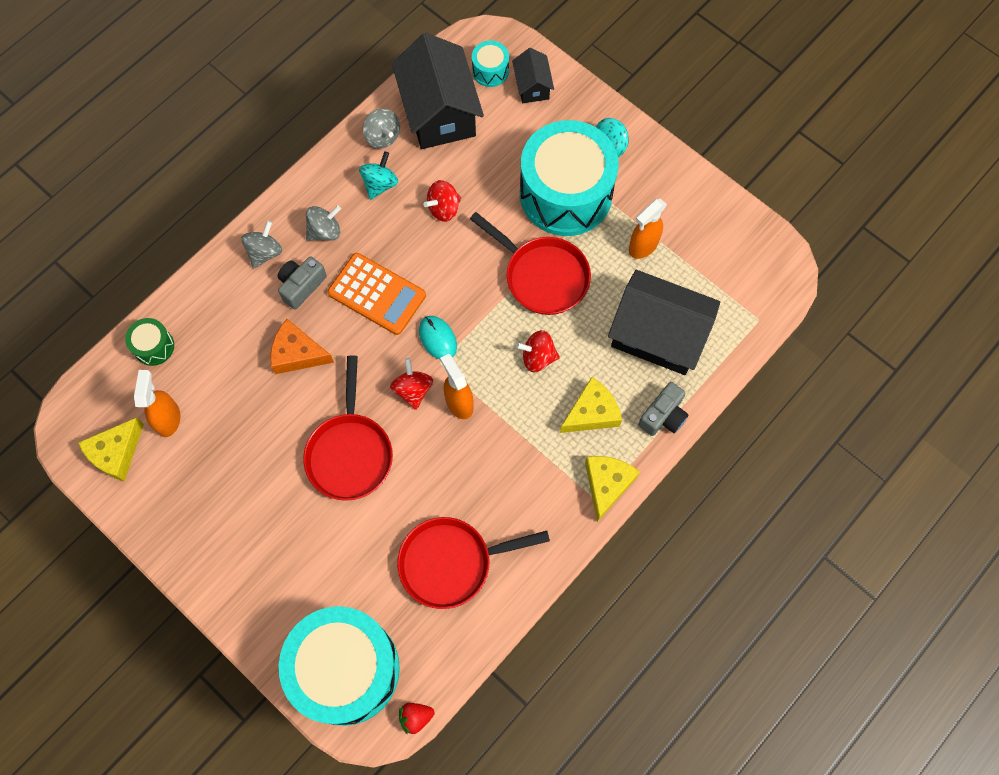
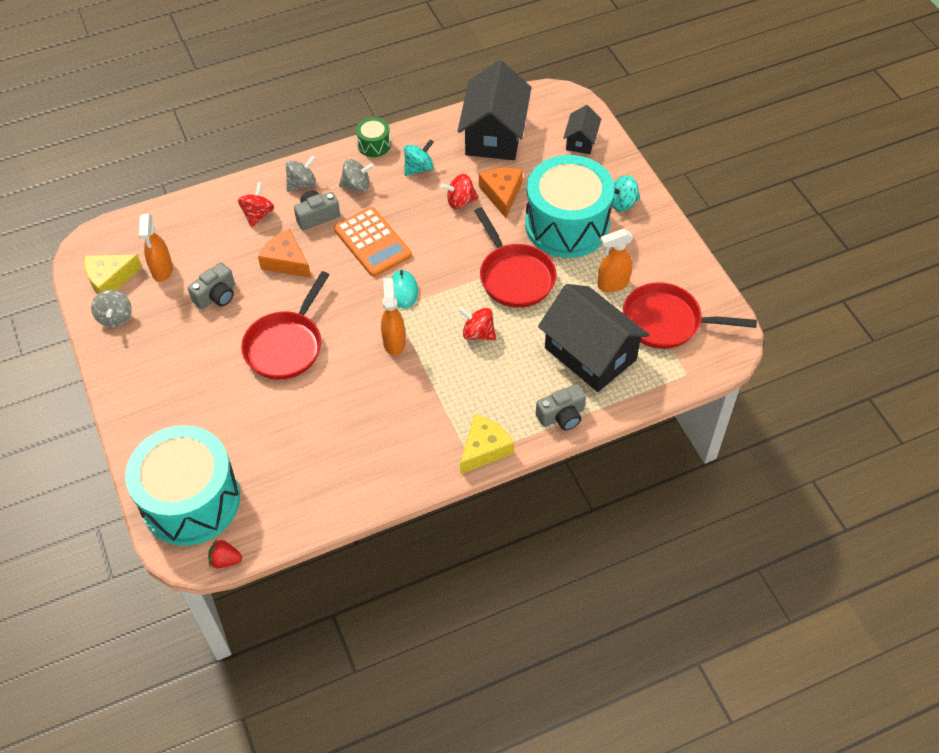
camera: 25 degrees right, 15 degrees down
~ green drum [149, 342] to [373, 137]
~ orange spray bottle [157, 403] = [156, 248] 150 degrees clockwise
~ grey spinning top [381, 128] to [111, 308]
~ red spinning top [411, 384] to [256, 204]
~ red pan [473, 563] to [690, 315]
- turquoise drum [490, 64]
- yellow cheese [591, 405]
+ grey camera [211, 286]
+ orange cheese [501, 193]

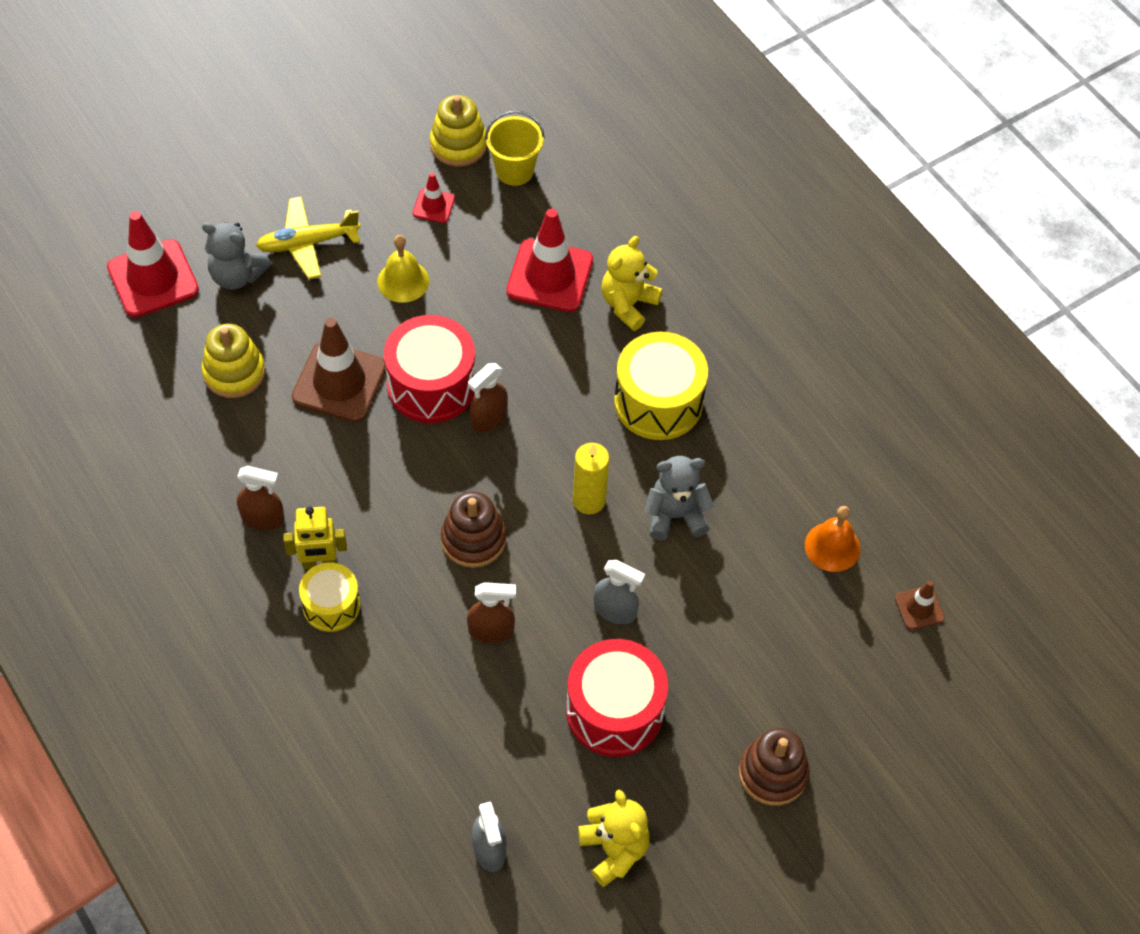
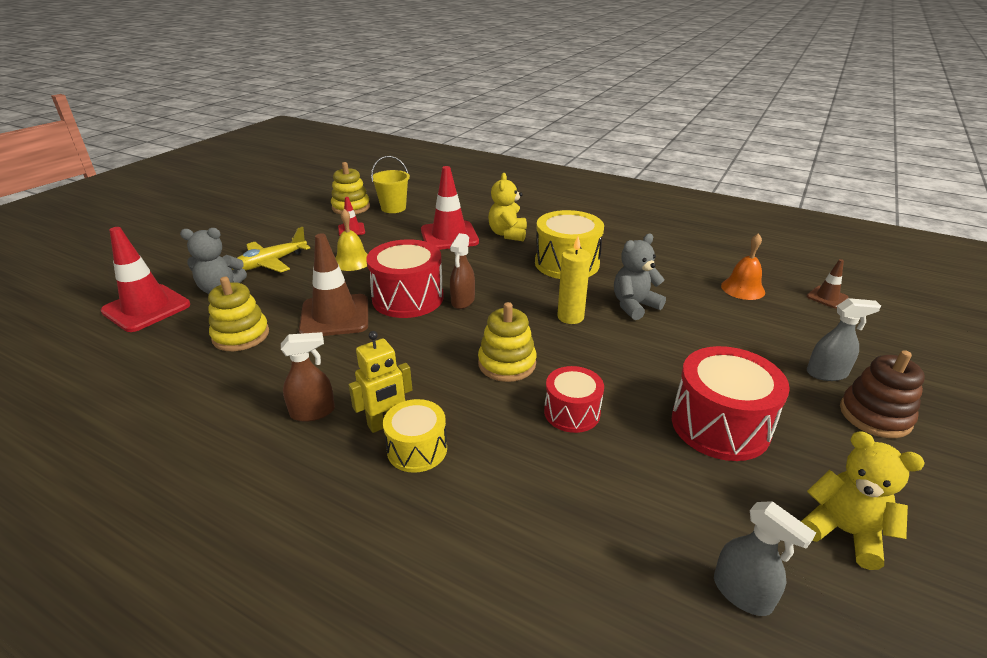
camera: 25 degrees left, 25 degrees down
~ brown stacking toy [473, 530] to yellow stacking toy [507, 342]
~ brown spray bottle [491, 612] to red drum [574, 399]
~ grey spray bottle [619, 592] to [844, 339]

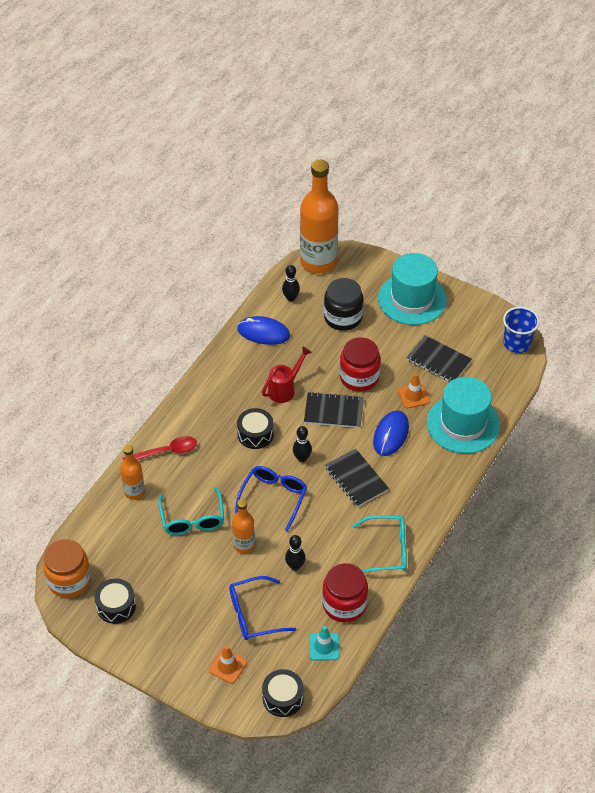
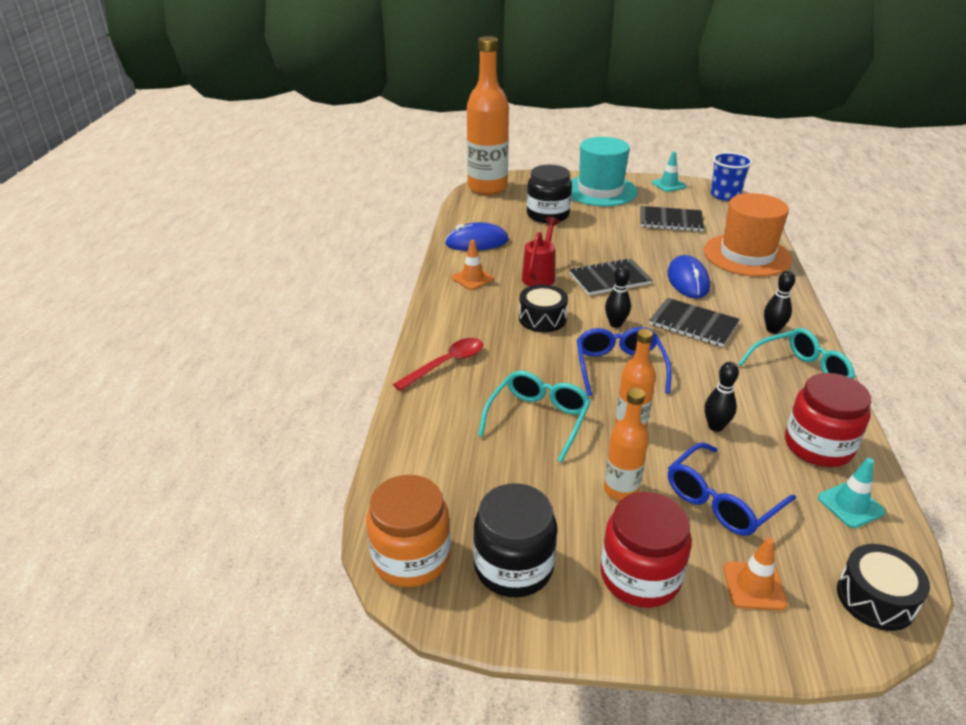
camera: 25 degrees left, 15 degrees down
~ black drum [115, 601] to black jar [515, 540]
~ orange bottle [132, 472] to [626, 444]
~ turquoise glasses [191, 511] = [534, 416] 120 degrees counterclockwise
~ black bowling pin [291, 283] to [779, 302]
~ red jar [360, 364] to [646, 550]
~ orange traffic cone [414, 390] to [473, 265]
~ turquoise hat [463, 415] to orange hat [748, 235]
+ turquoise traffic cone [669, 171]

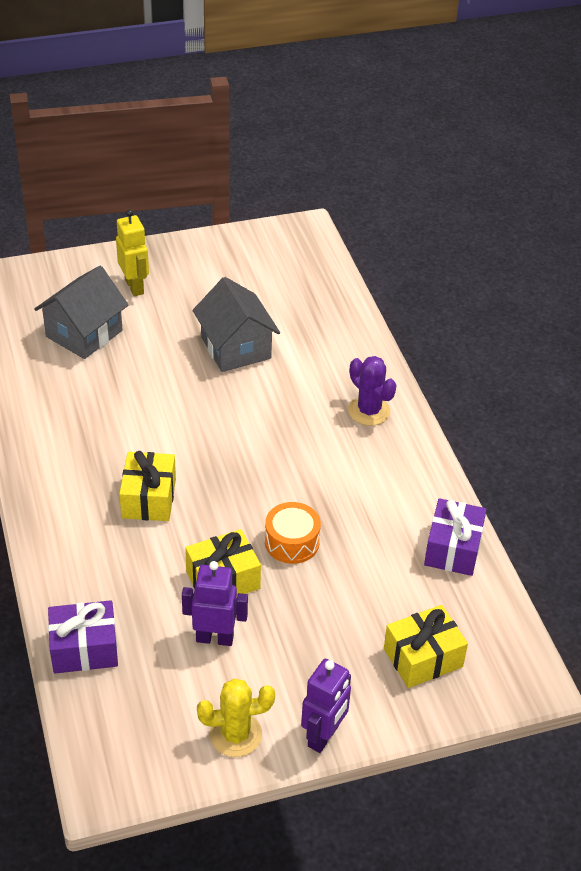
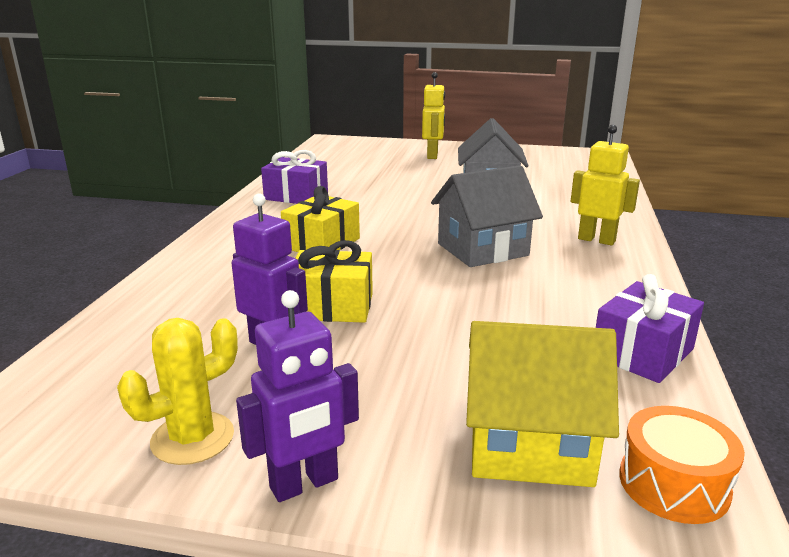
camera: 30 degrees right, 20 degrees down
~ grey house [81, 312] to [487, 216]
~ purple gift [83, 636] to [294, 177]
~ yellow cactus [236, 717] = [177, 391] 60 degrees counterclockwise
~ orange drum [293, 533] to [682, 465]
~ purple cactus [372, 391] to yellow robot [605, 184]
~ yellow gift [426, 646] to yellow house [542, 404]

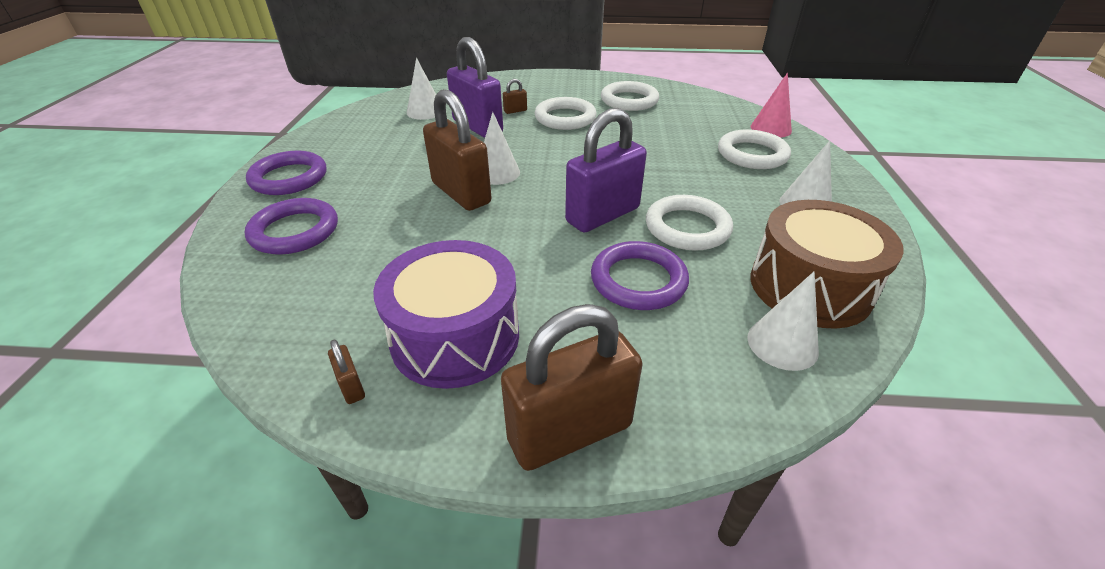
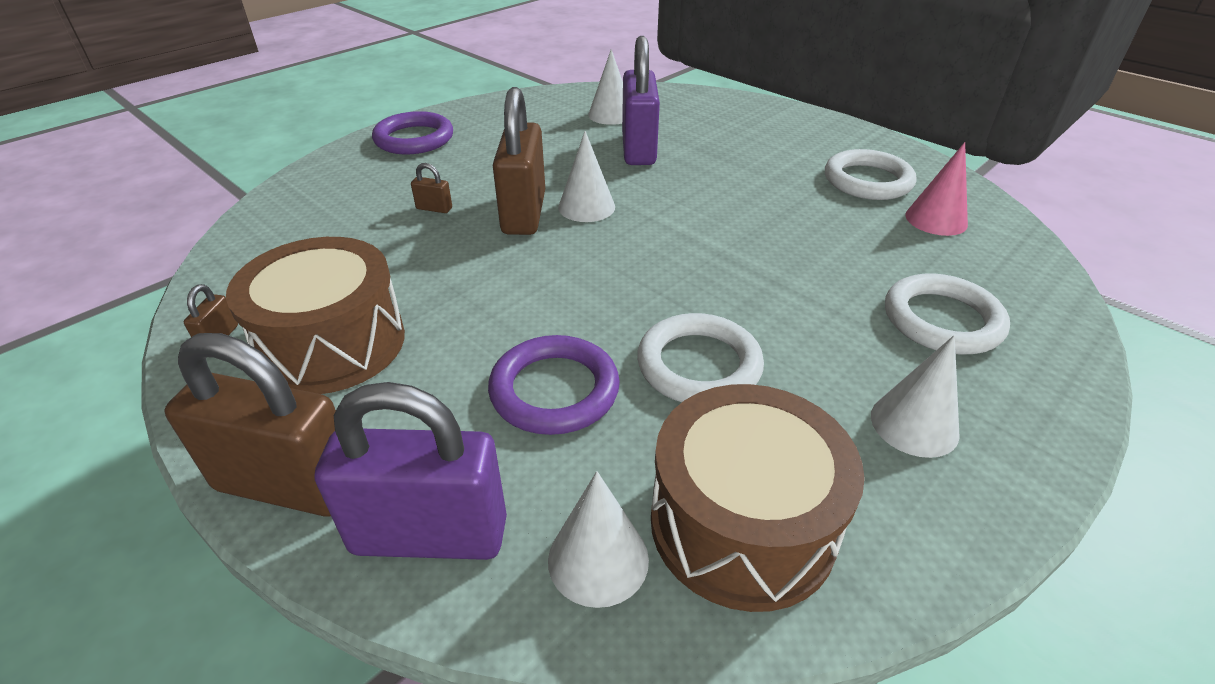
camera: 40 degrees right, 0 degrees up
- purple ring [291, 226]
~ purple drum [446, 314] to brown drum [315, 315]
~ brown padlock [515, 96] to [431, 188]
- white ring [566, 113]
~ purple padlock [606, 170] to [410, 471]
~ pink cone [771, 105] to [937, 189]

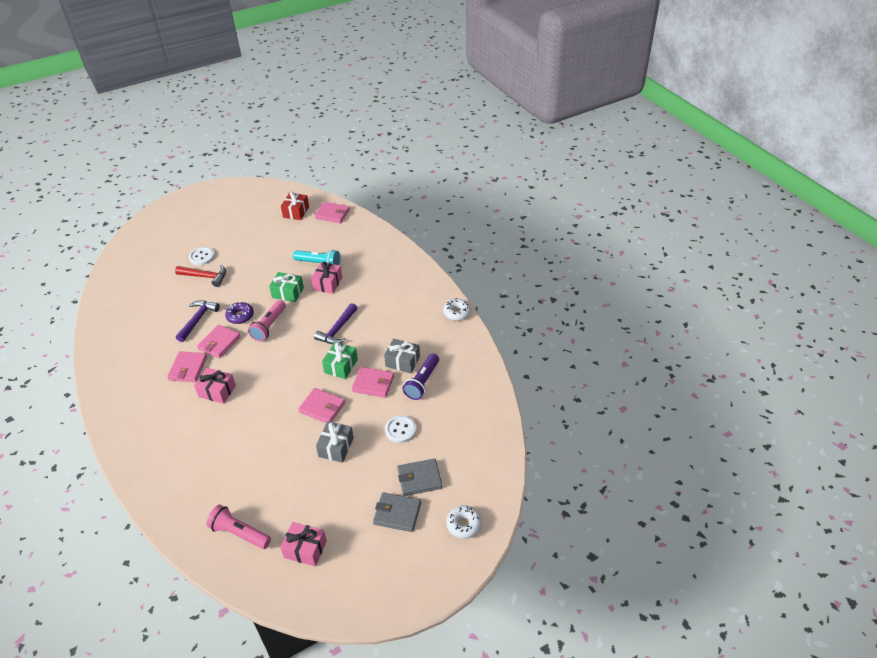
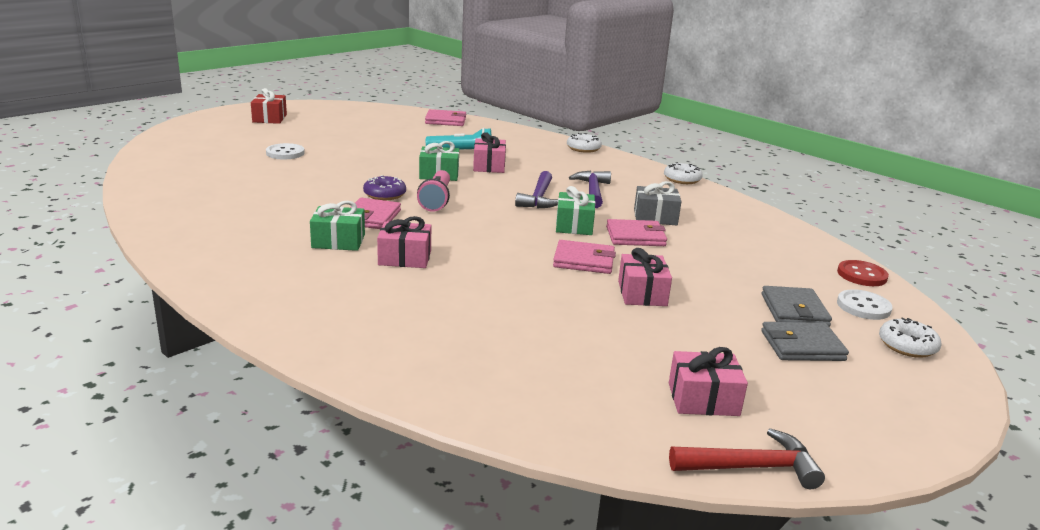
camera: 20 degrees left, 20 degrees down
~ pink wallet [187, 366] to green gift [337, 226]
~ red hammer [200, 275] to [747, 459]
~ purple hammer [198, 321] to [590, 189]
- pink flashlight [239, 527]
~ red gift [295, 206] to [269, 106]
~ grey gift [335, 442] to pink gift [645, 277]
~ white button [400, 429] to [865, 304]
~ grey wallet [419, 477] = [796, 306] 60 degrees counterclockwise
- purple flashlight [421, 377]
+ white donut [584, 143]
+ red button [863, 273]

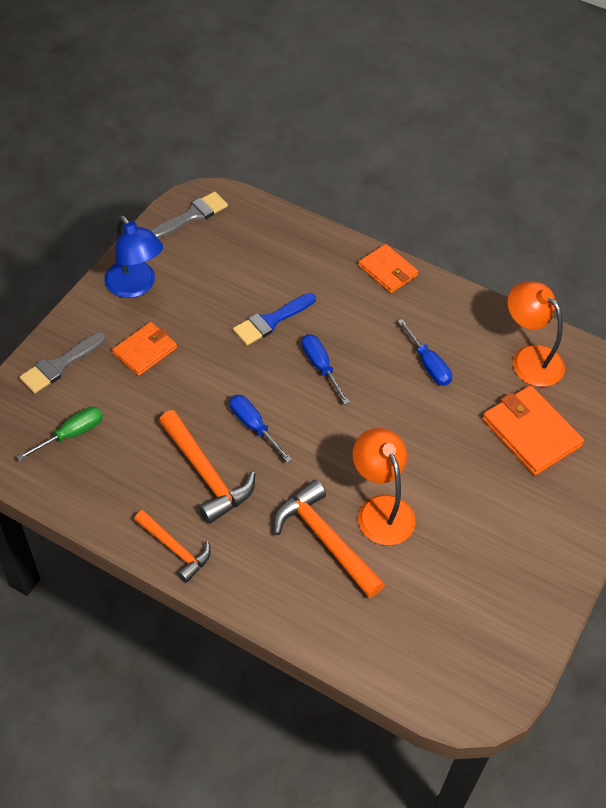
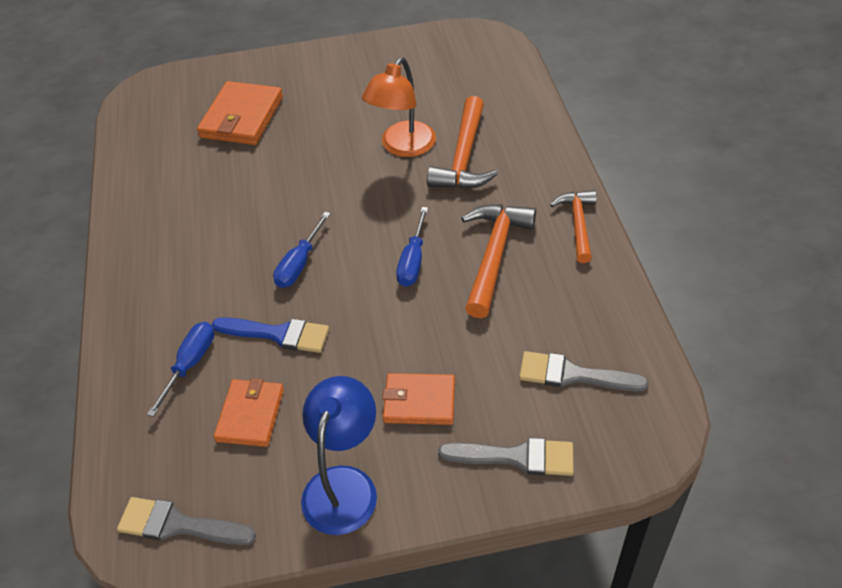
camera: 125 degrees left, 5 degrees down
~ green screwdriver [60, 434] to grey brush [584, 371]
~ orange wallet [388, 268] to [249, 412]
~ blue screwdriver [425, 352] to [180, 369]
- orange lamp [536, 334]

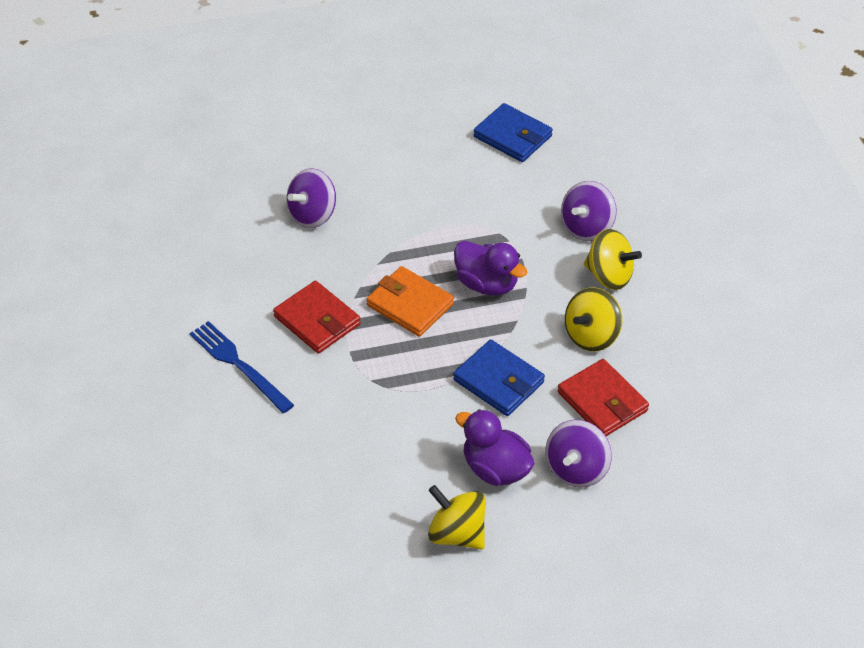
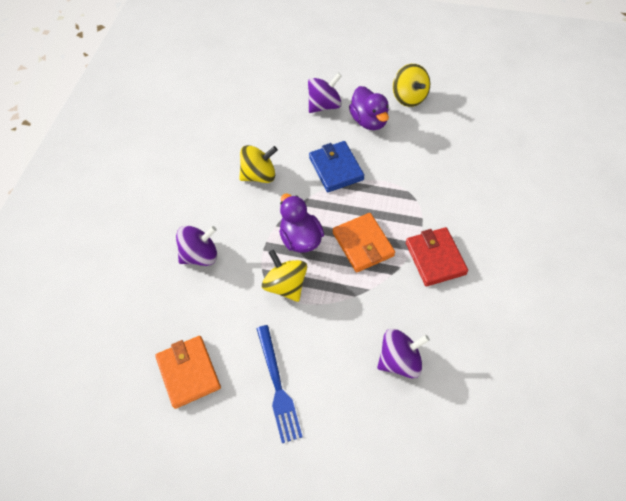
camera: 150 degrees left, 10 degrees up
~ blue fork [241, 367] to [279, 384]
~ blue wallet [513, 132] to orange wallet [188, 372]
- red wallet [603, 397]
~ yellow spinning top [613, 259] to [284, 275]

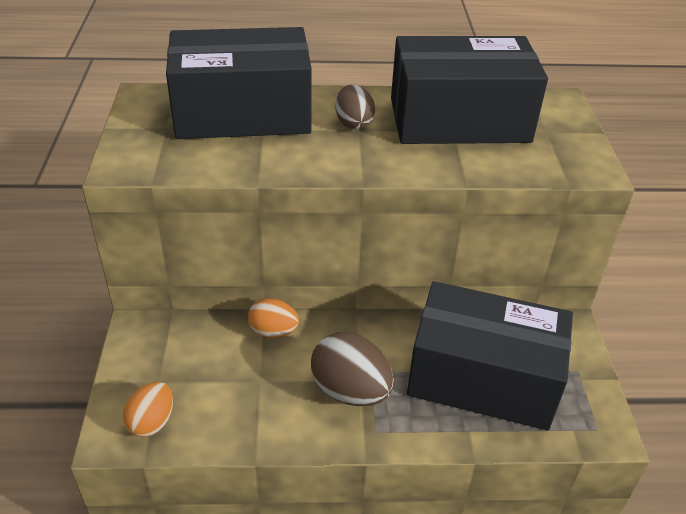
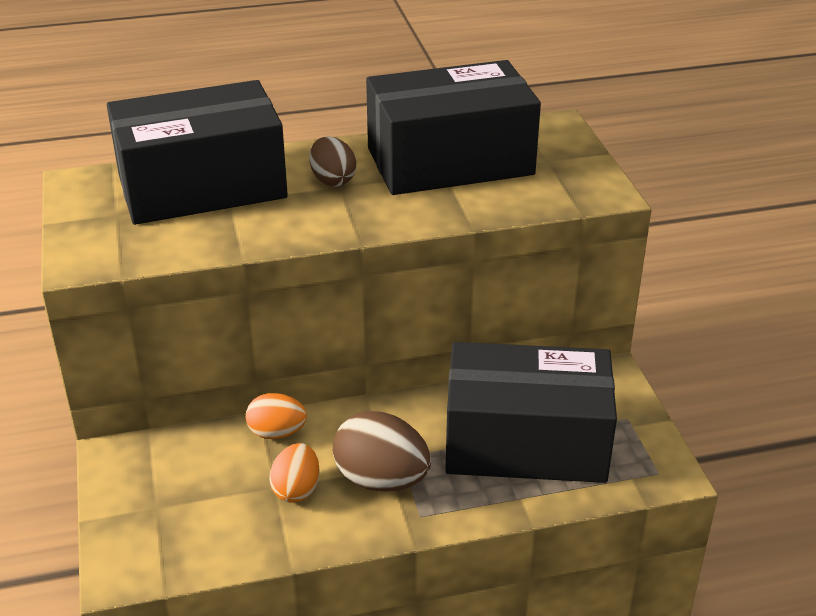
camera: 10 degrees left, 5 degrees down
~ orange egg [148, 409] to [294, 473]

